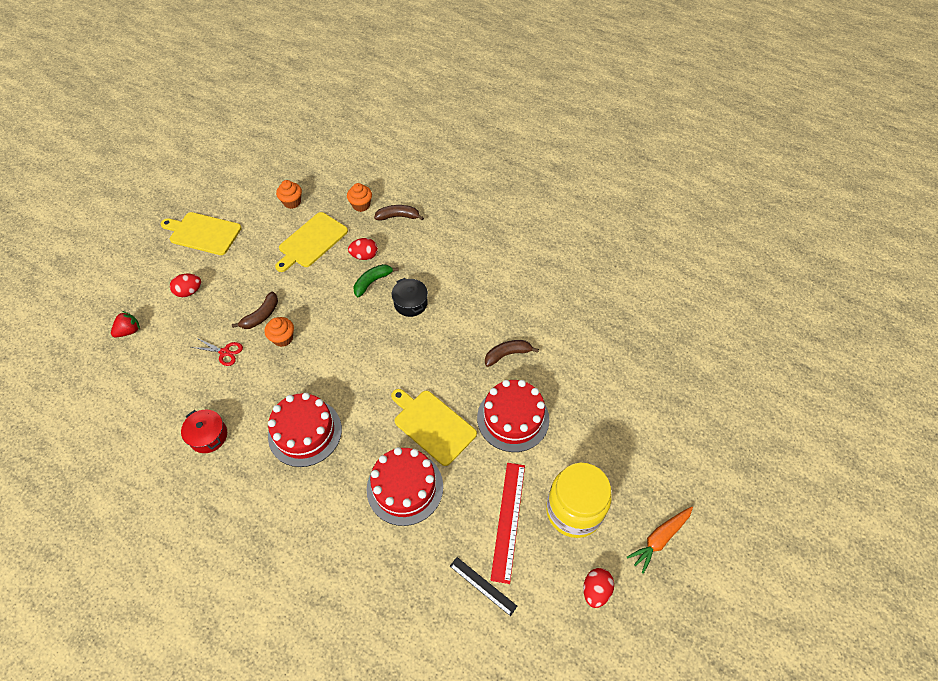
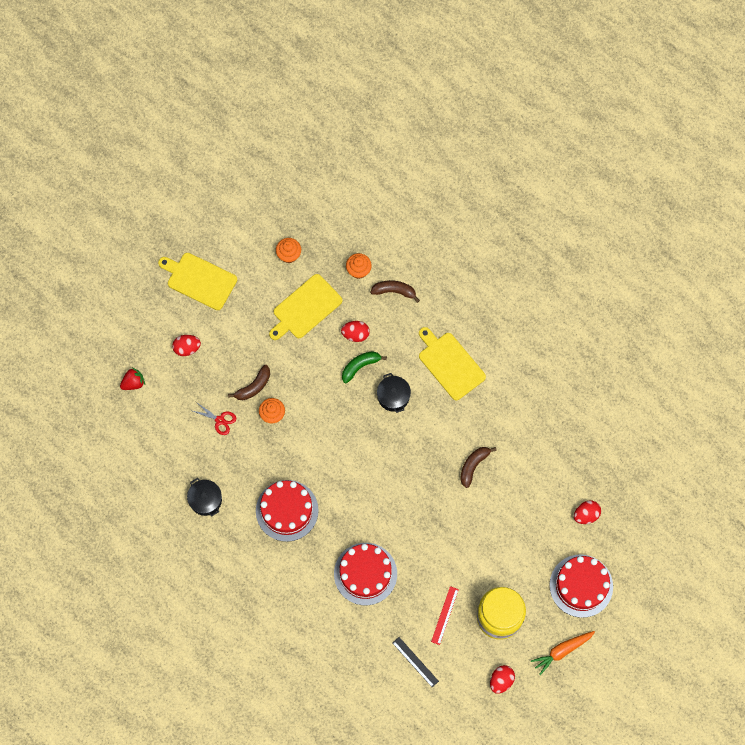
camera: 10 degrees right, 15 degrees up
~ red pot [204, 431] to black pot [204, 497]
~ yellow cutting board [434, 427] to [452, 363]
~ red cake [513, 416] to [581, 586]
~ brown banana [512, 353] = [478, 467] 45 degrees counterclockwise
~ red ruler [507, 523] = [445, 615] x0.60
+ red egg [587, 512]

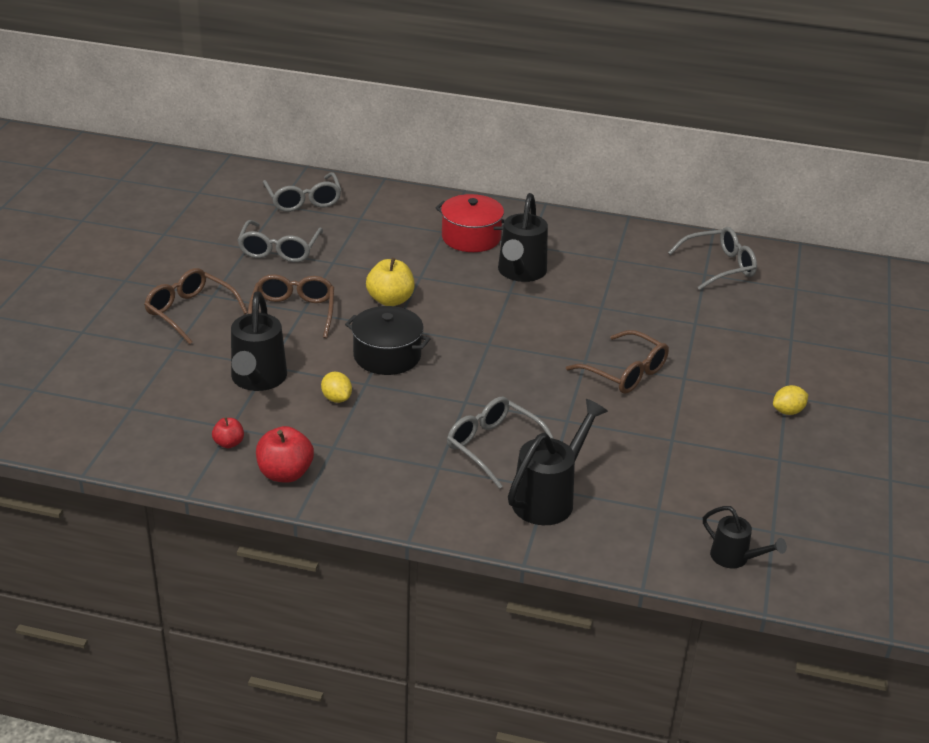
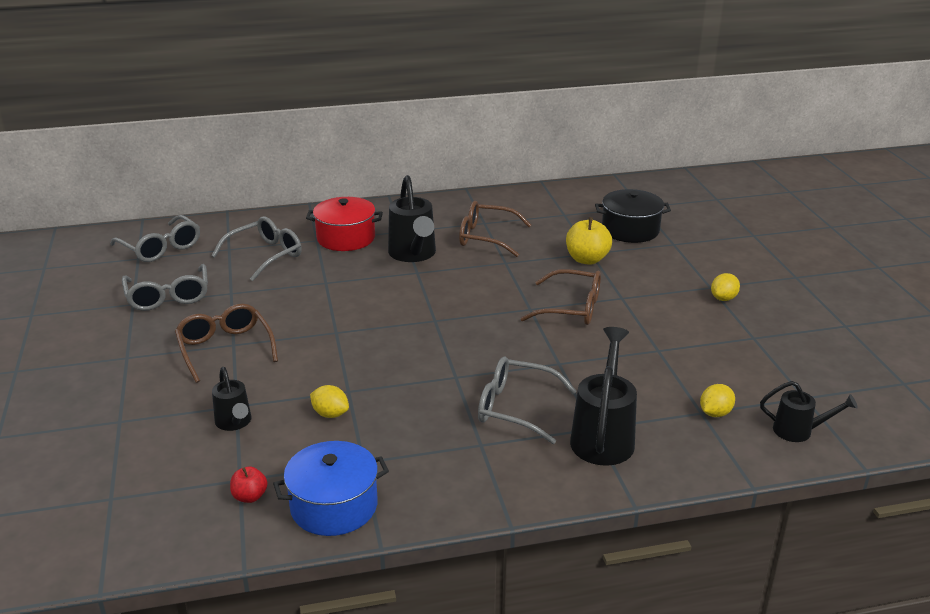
camera: 25 degrees left, 5 degrees down
~ brown glasses [196, 306] to [495, 229]
~ black watering can [259, 341] = [232, 399] x0.58
~ red apple [285, 454] to blue pot [331, 488]
~ black pot [387, 340] to [633, 216]
~ yellow apple [390, 282] to [589, 241]
~ grey glasses [712, 258] to [256, 248]
+ yellow lemon [717, 400]

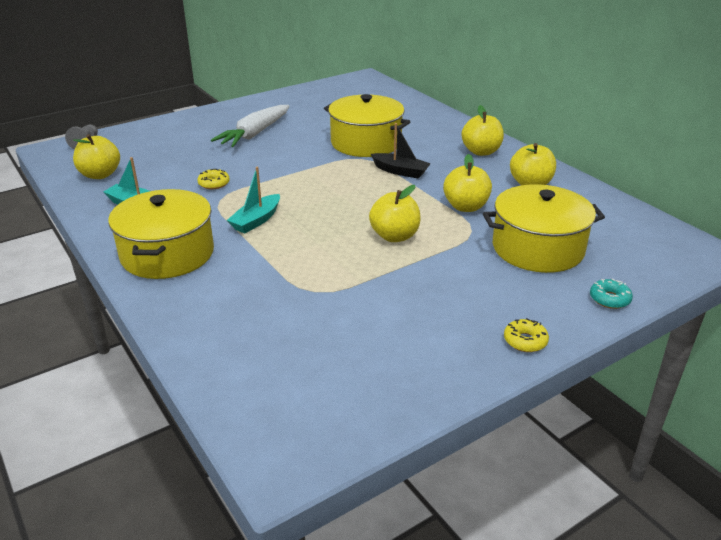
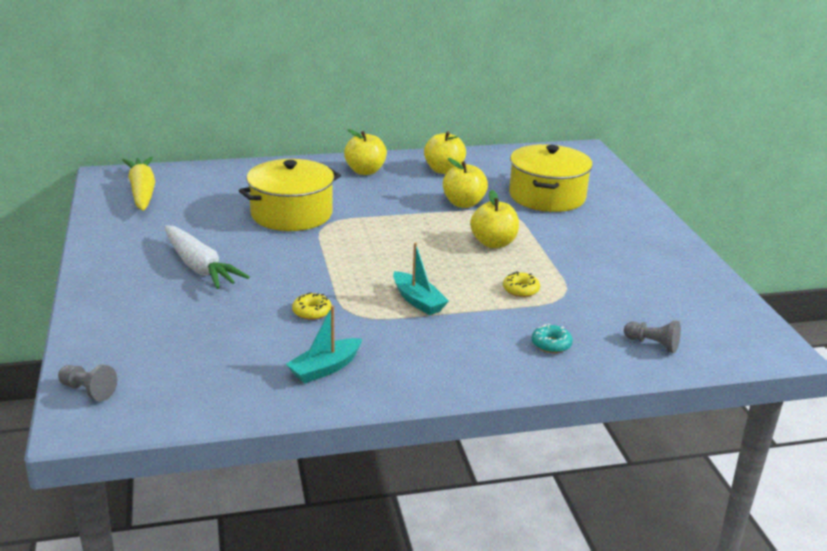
camera: 70 degrees left, 5 degrees down
- yellow apple [96, 156]
- yellow pot [161, 234]
- black boat [401, 151]
~ yellow donut [526, 335] to [521, 284]
~ turquoise donut [611, 293] to [552, 338]
+ yellow carrot [138, 184]
+ grey pawn [652, 336]

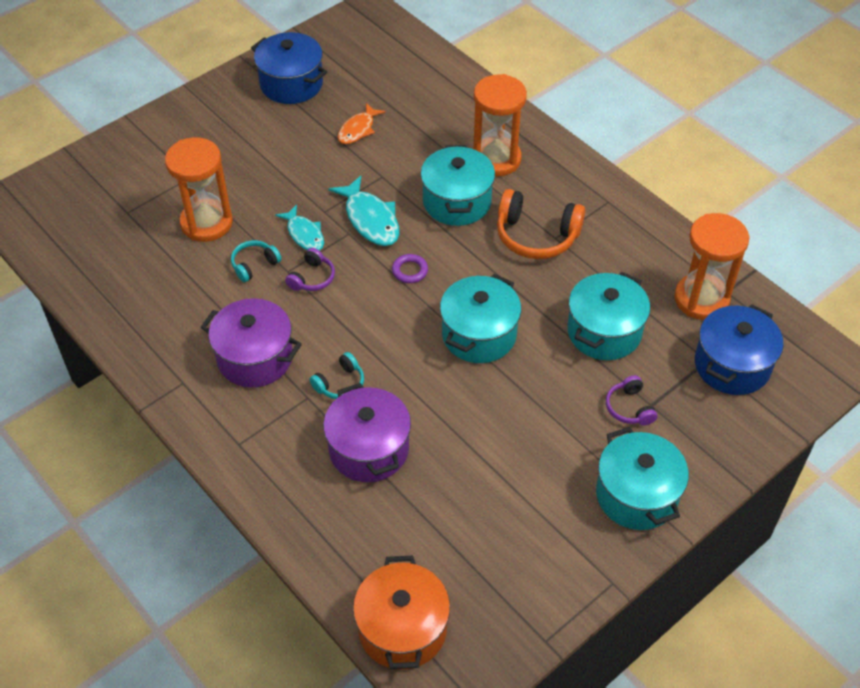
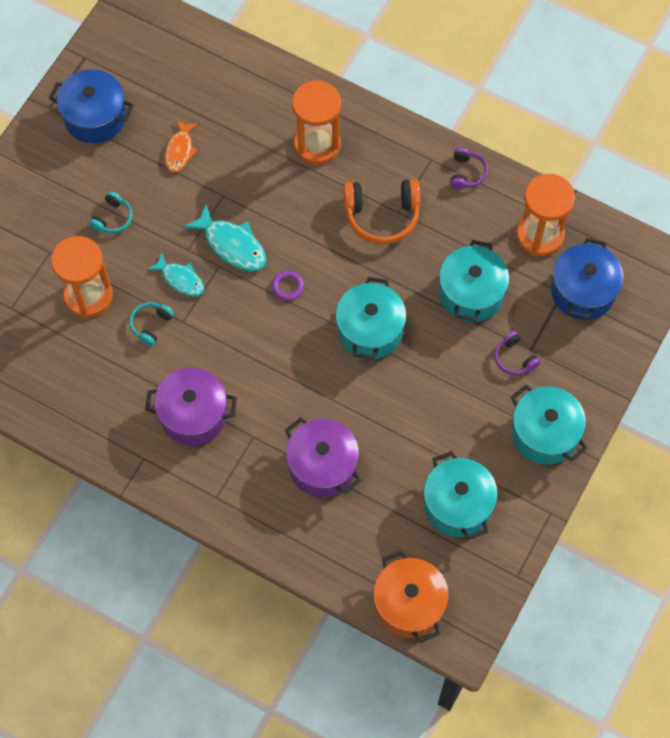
camera: 20 degrees left, 15 degrees up
~ purple headphones [310, 269] to [469, 168]
~ turquoise headphones [337, 375] to [111, 212]
~ turquoise pot [457, 185] to [461, 495]

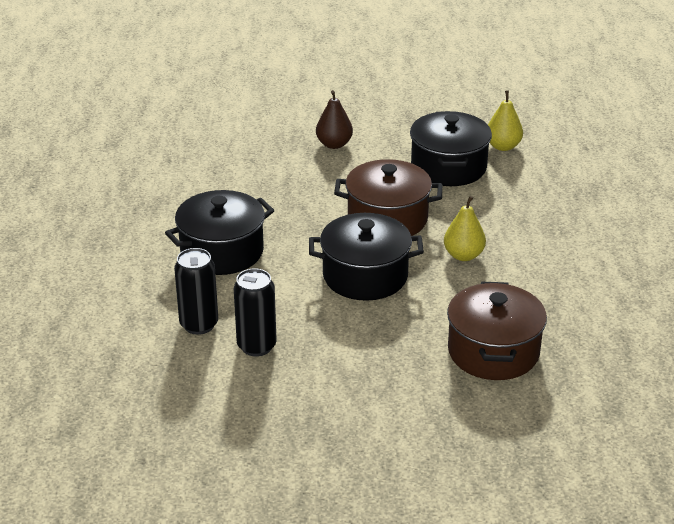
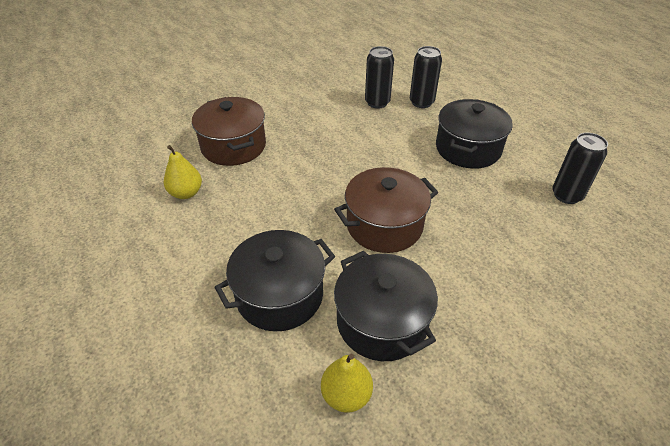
camera: 150 degrees right, 10 degrees up
~ black pot [366, 257] to [274, 280]
- brown pear [334, 119]
~ yellow pear [465, 228] to [183, 172]
+ black can [580, 168]

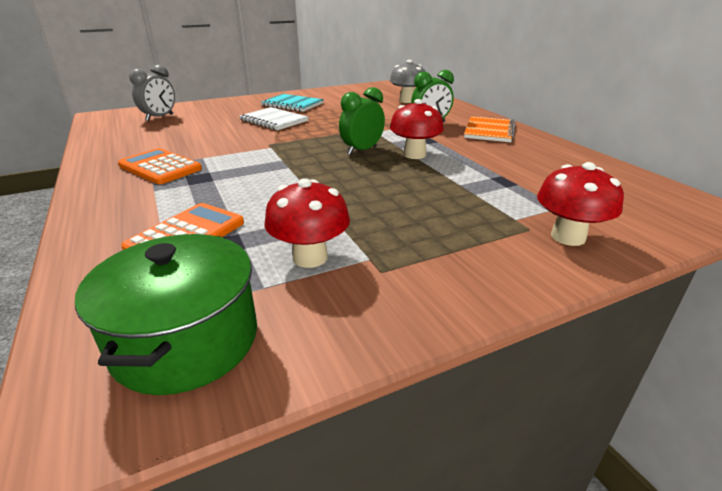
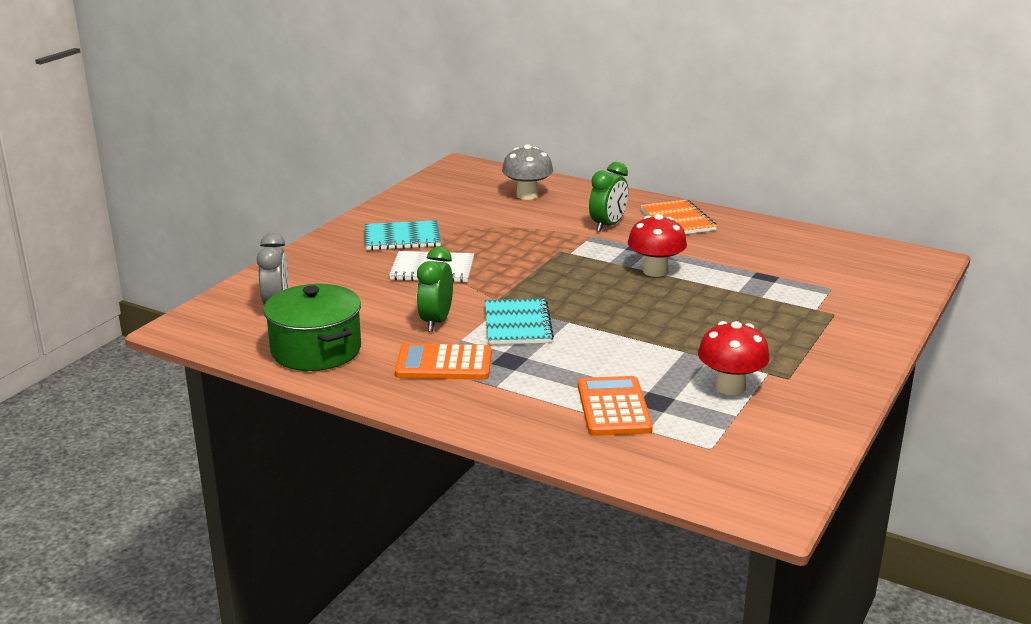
camera: 35 degrees left, 5 degrees down
~ green pot [166, 314] to [312, 327]
~ green clock [362, 121] to [435, 289]
- red mushroom [580, 204]
+ turquoise notebook [519, 321]

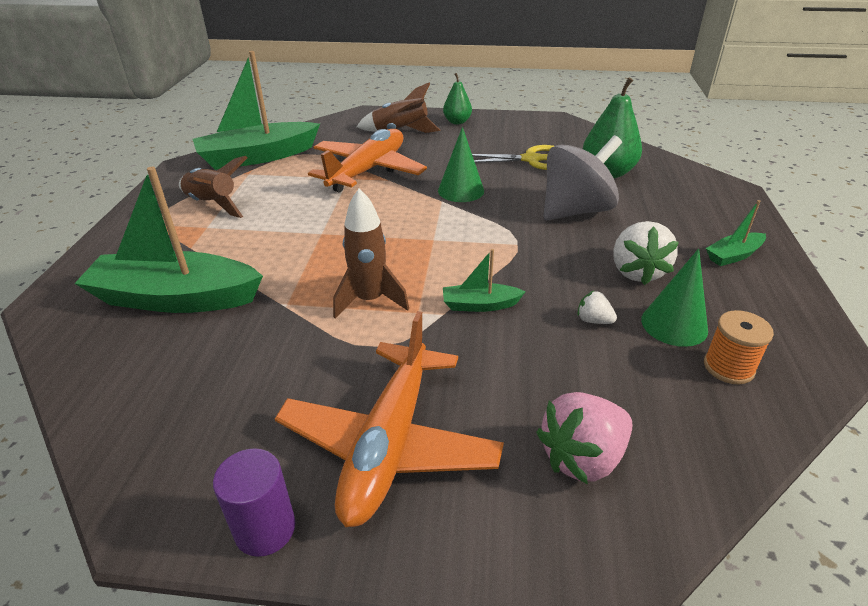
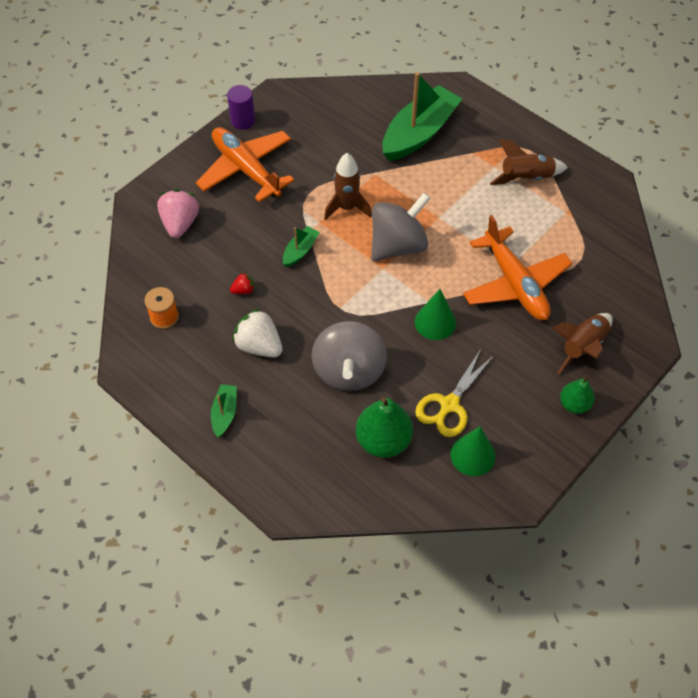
camera: 125 degrees right, 20 degrees up
- green boat [256, 110]
~ white strawberry [597, 307] to red strawberry [242, 283]
~ green cone [674, 297] to [473, 451]
+ grey spinning top [401, 227]

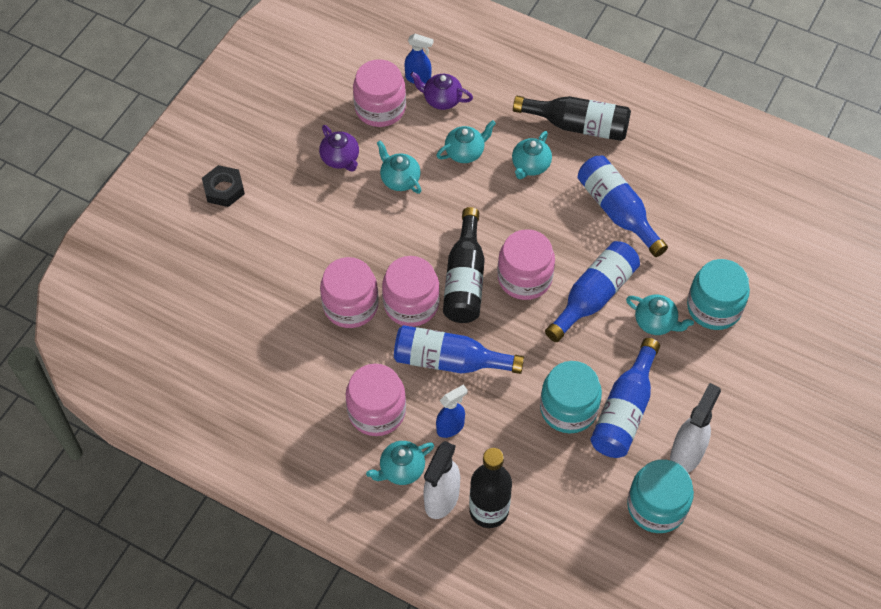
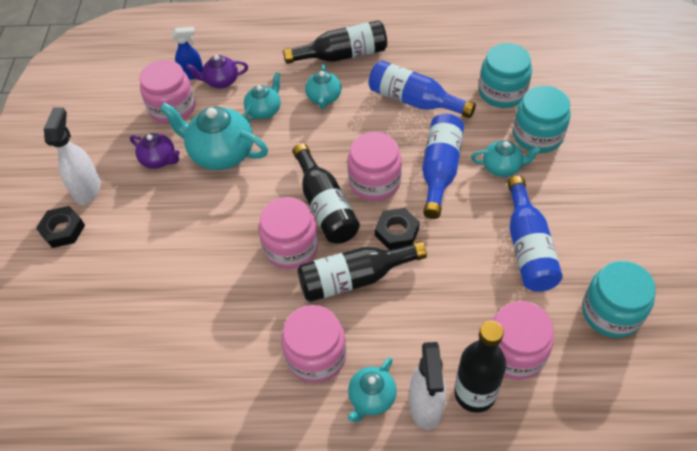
camera: 25 degrees left, 5 degrees down
~ pink jar [349, 292] to [522, 340]
~ turquoise teapot [399, 167] = [214, 136] x1.76
~ blue bottle [459, 349] to black bottle [362, 271]
- blue spray bottle [452, 411]
~ turquoise jar [571, 397] to [505, 75]
~ white spray bottle [695, 428] to [72, 156]
+ black nut [397, 229]

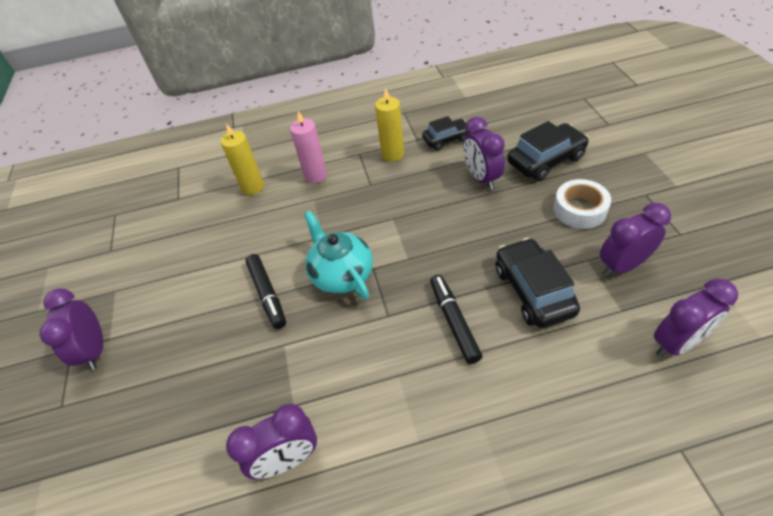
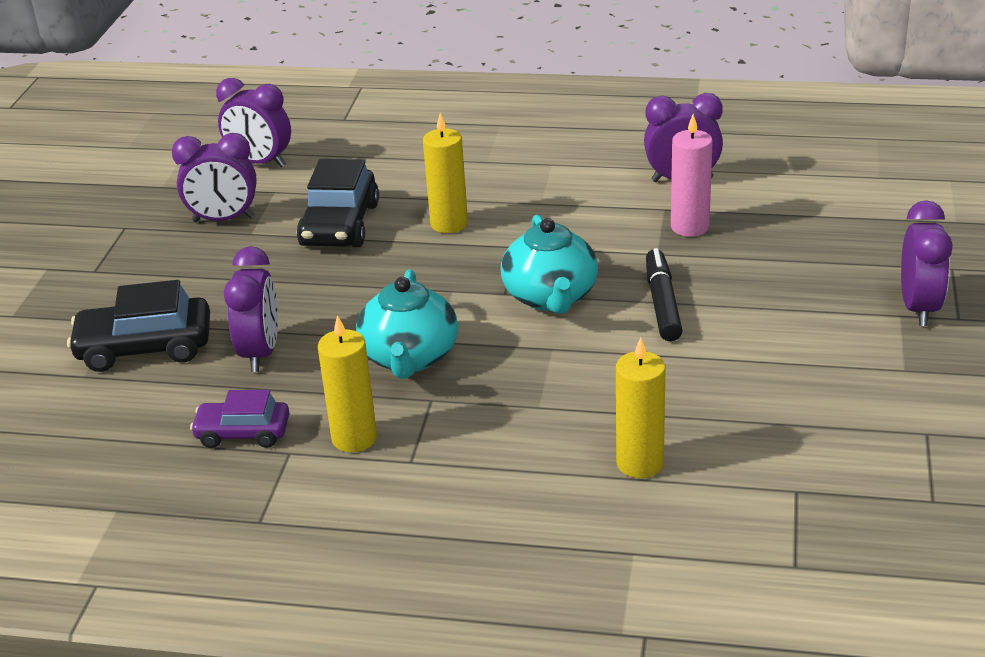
camera: 160 degrees left, 15 degrees down
~ pink candle [308, 147] to [692, 175]
~ black car [446, 133] to purple car [239, 419]
~ black marker [456, 319] to yellow candle [445, 173]
- white tape [582, 204]
~ purple clock [696, 317] = [253, 122] 150 degrees counterclockwise
+ turquoise teapot [407, 324]

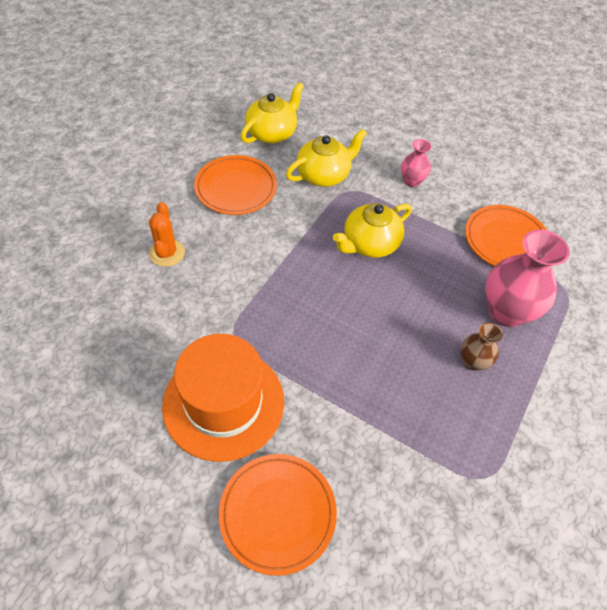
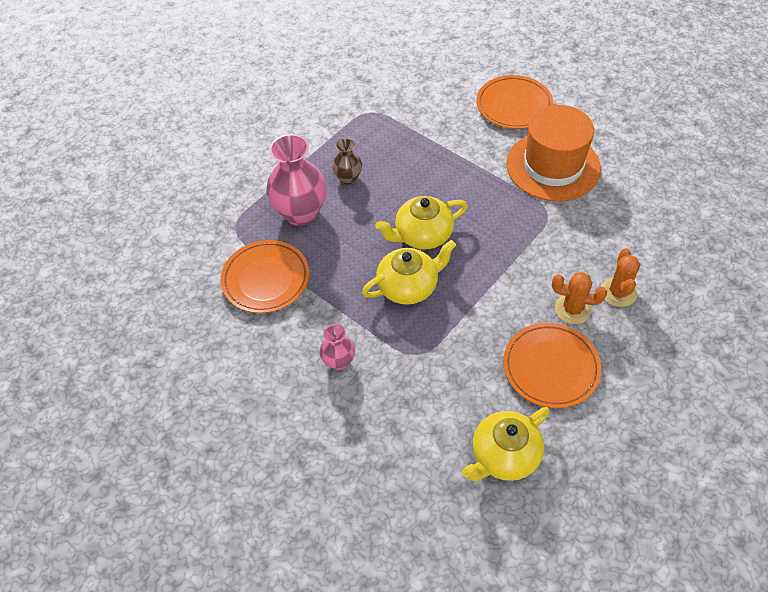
camera: 165 degrees left, 0 degrees up
~ yellow teapot [326, 158] to [422, 223]
+ orange cactus [579, 298]

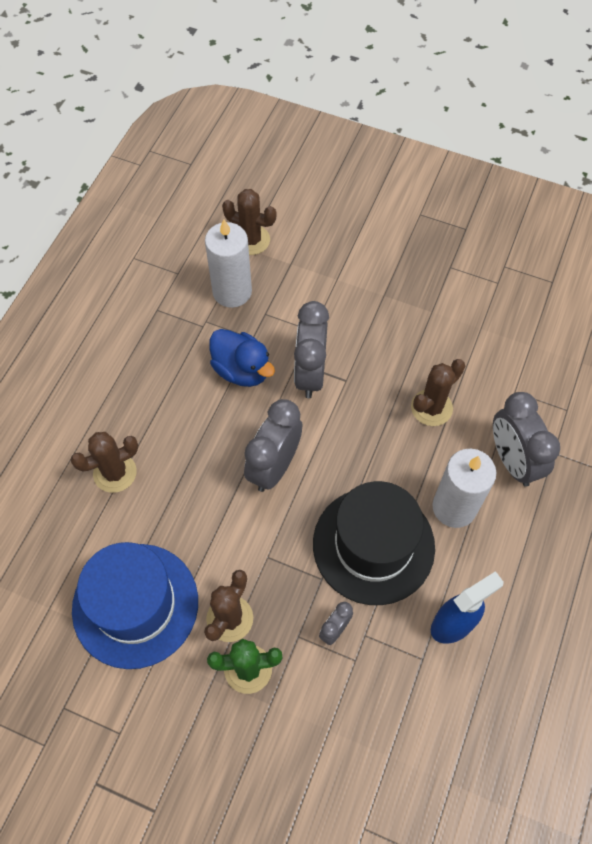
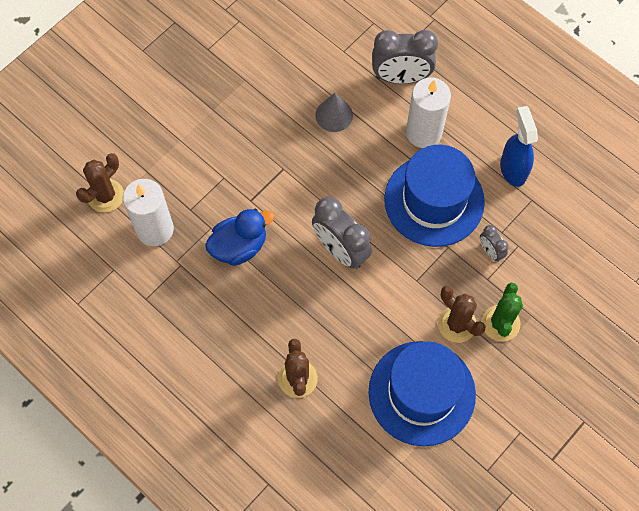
camera: 70 degrees left, 5 degrees up
- grey clock [311, 349]
~ black hat [374, 543] to blue hat [434, 196]
~ brown cactus [438, 392] to grey cone [334, 112]

